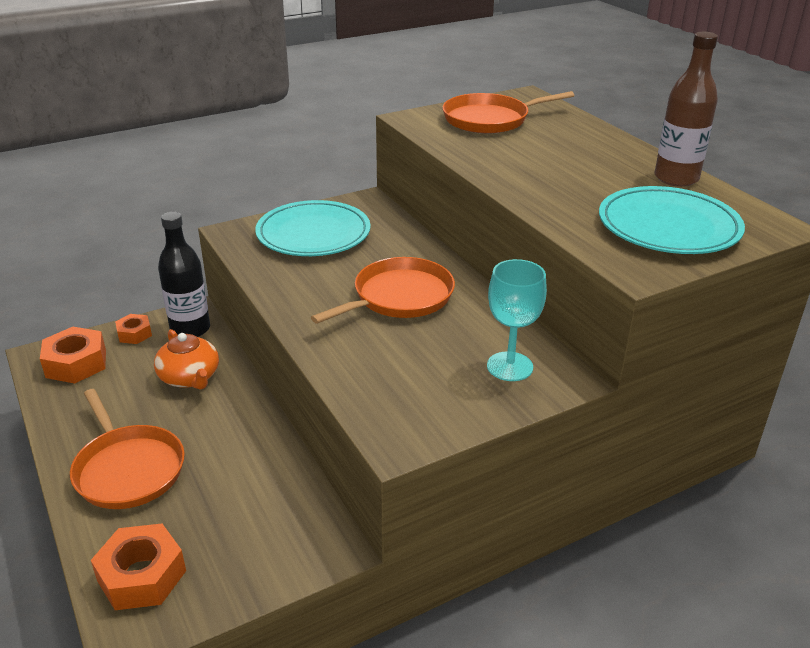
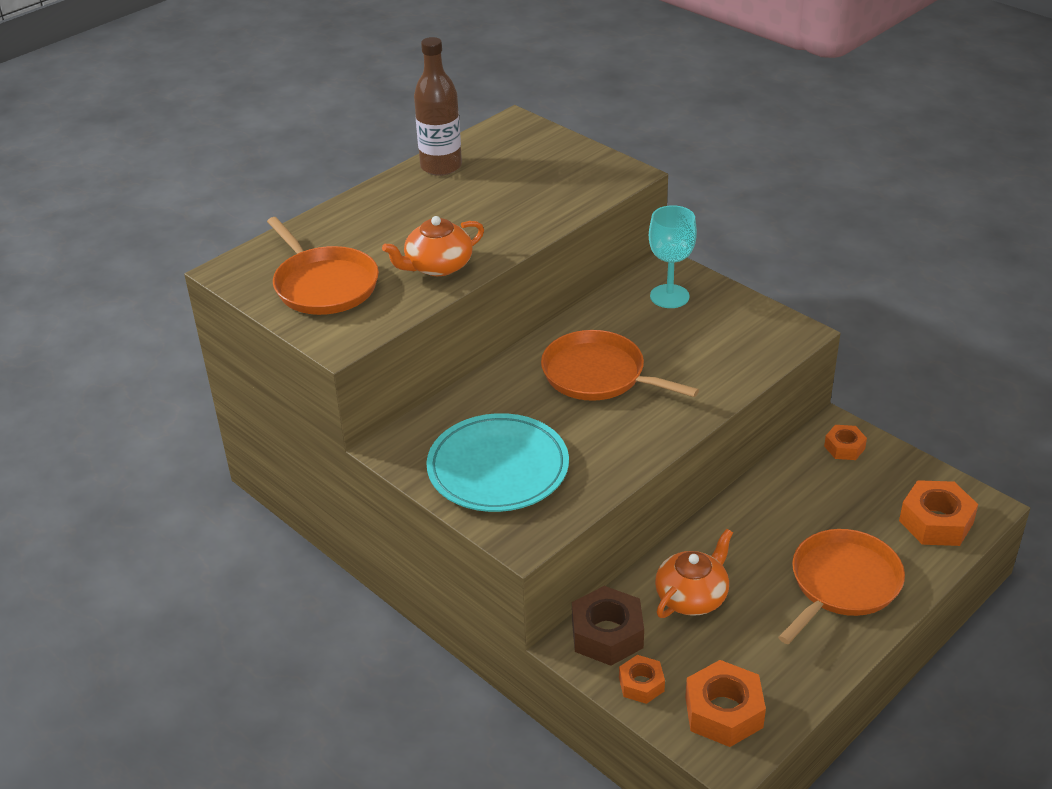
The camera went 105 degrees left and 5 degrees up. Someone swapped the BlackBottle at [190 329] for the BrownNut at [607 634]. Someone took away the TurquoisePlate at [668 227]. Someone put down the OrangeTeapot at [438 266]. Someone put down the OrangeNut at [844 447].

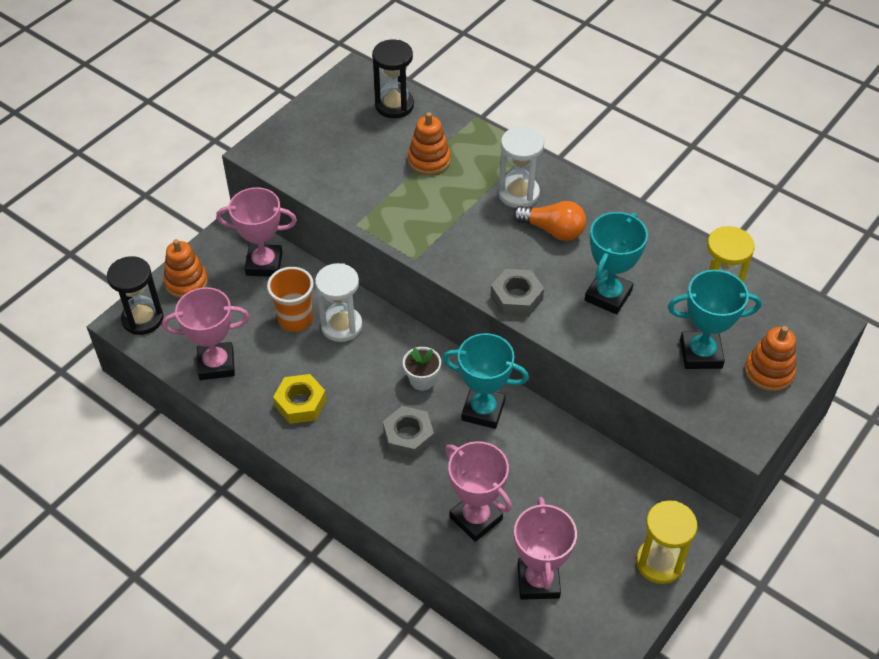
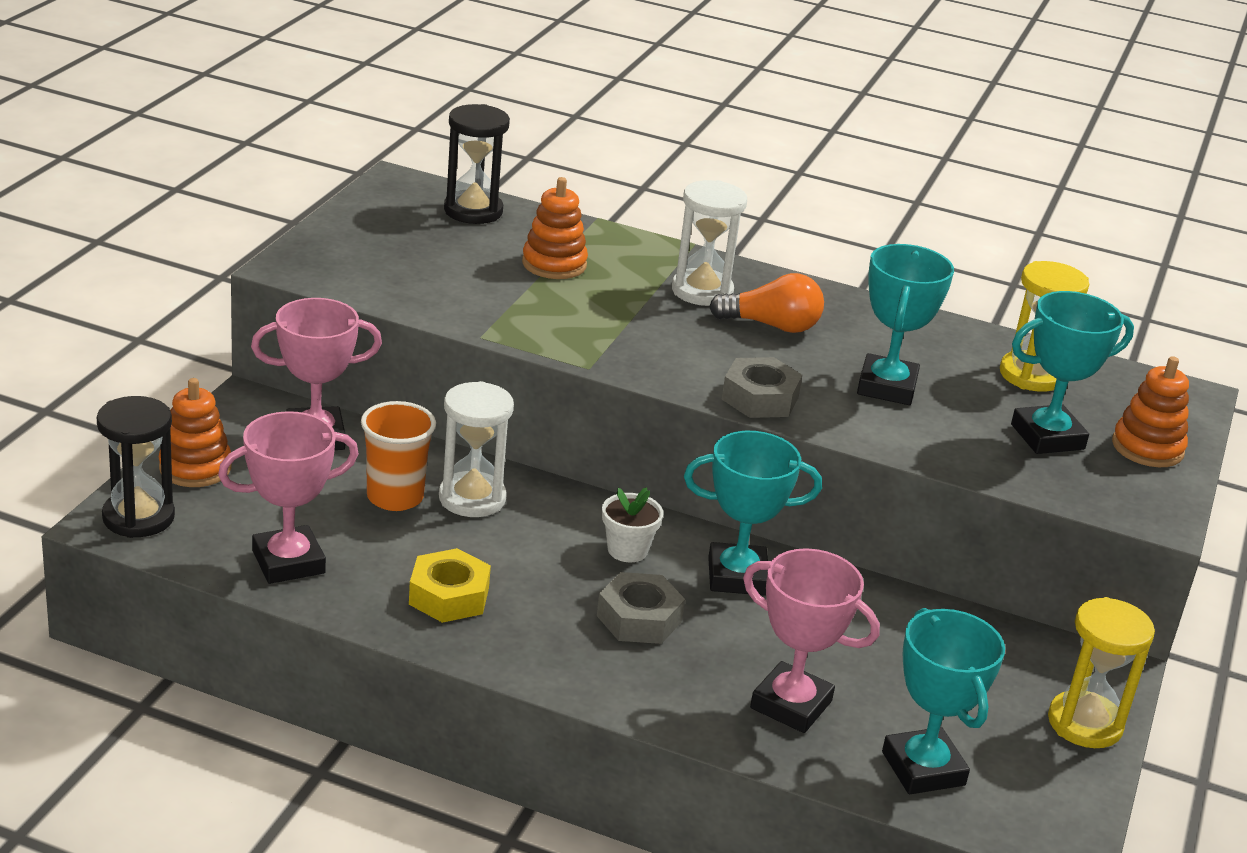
The camera went 20 degrees left and 20 degrees down. Someone repainted the PinkTrophy at [538 581], which became the TurquoiseTrophy at [923 768].

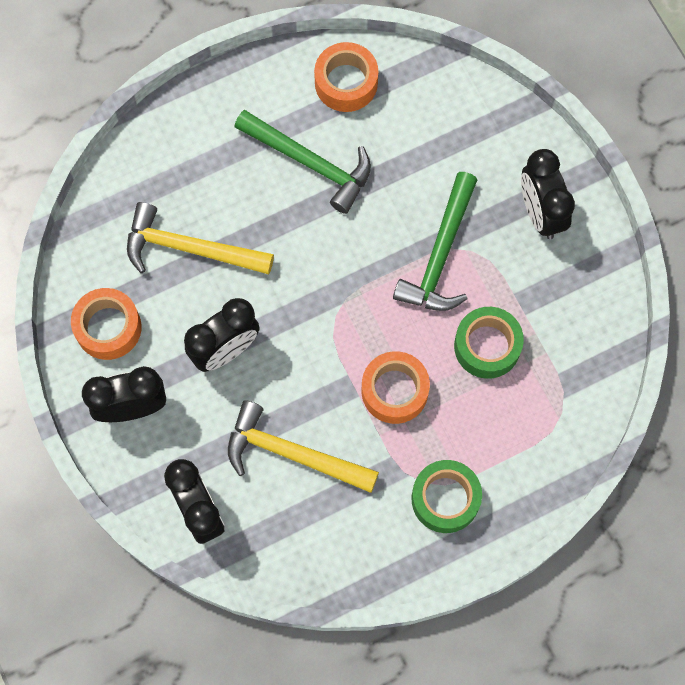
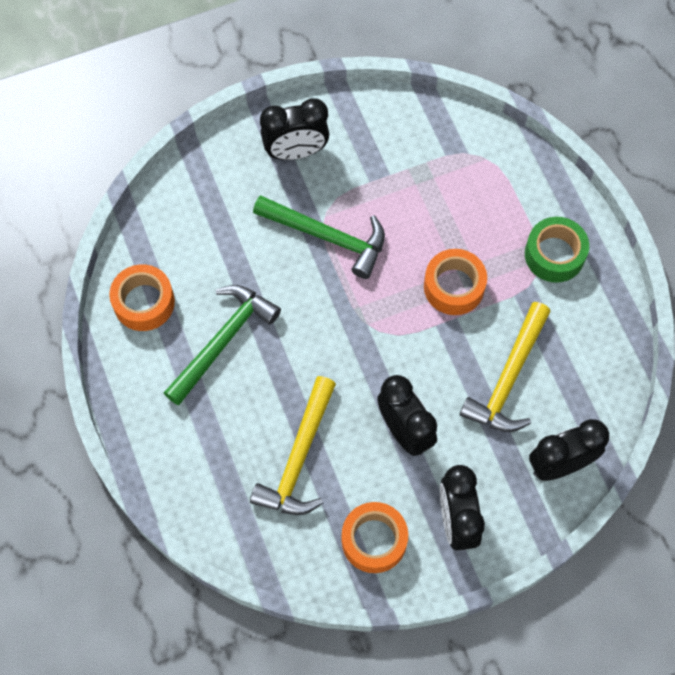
The camera went 85 degrees left and 5 degrees down. Someone took away the GreenTape at [487 346].

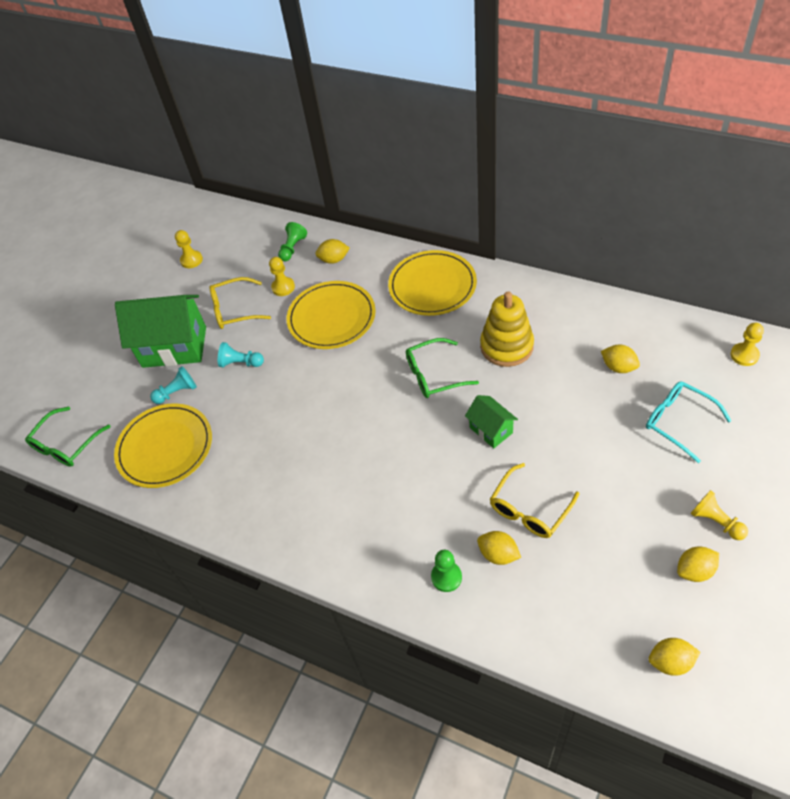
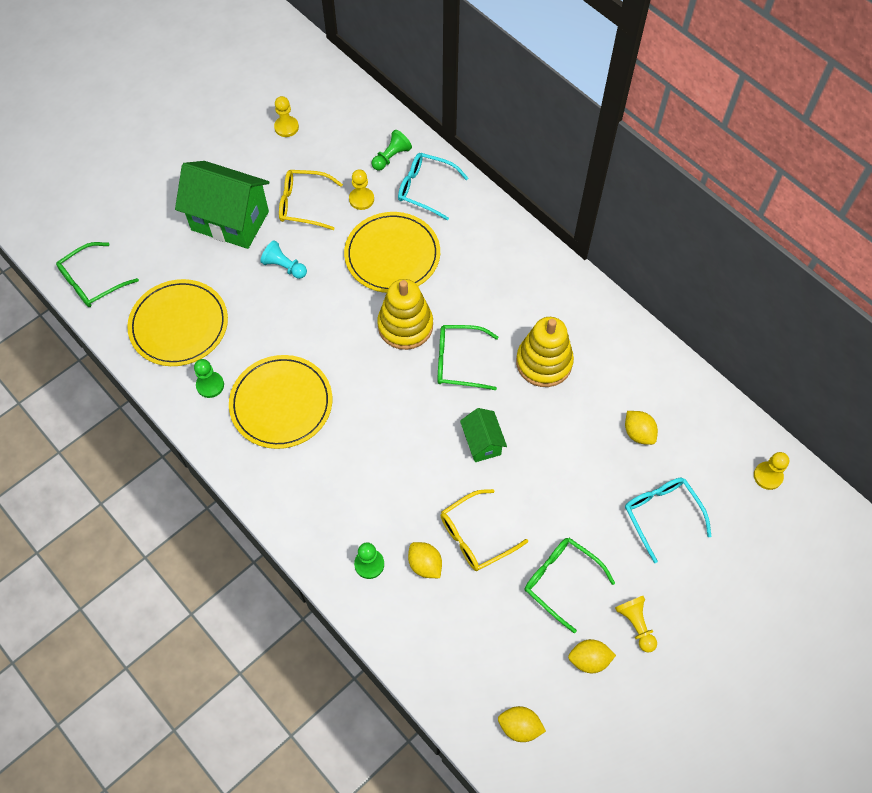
The camera went 15 degrees right and 10 degrees up. Someone took away the TurquoisePawn at [177 392]. Someone swapped the YellowLemon at [334 260] for the TurquoiseGlasses at [425 189]. Someone carried the YellowPlate from [432 285] to [281 403]. Someone put down the GreenPawn at [210 385]. Someone put down the YellowStackingToy at [405 326]. Someone put down the GreenGlasses at [561 581].

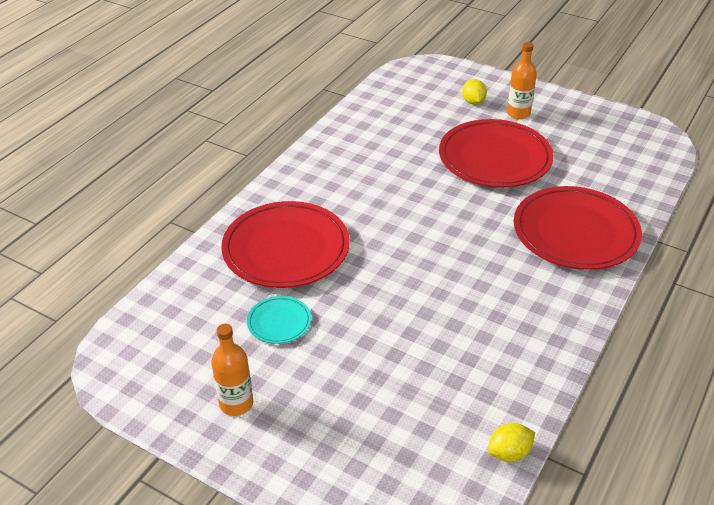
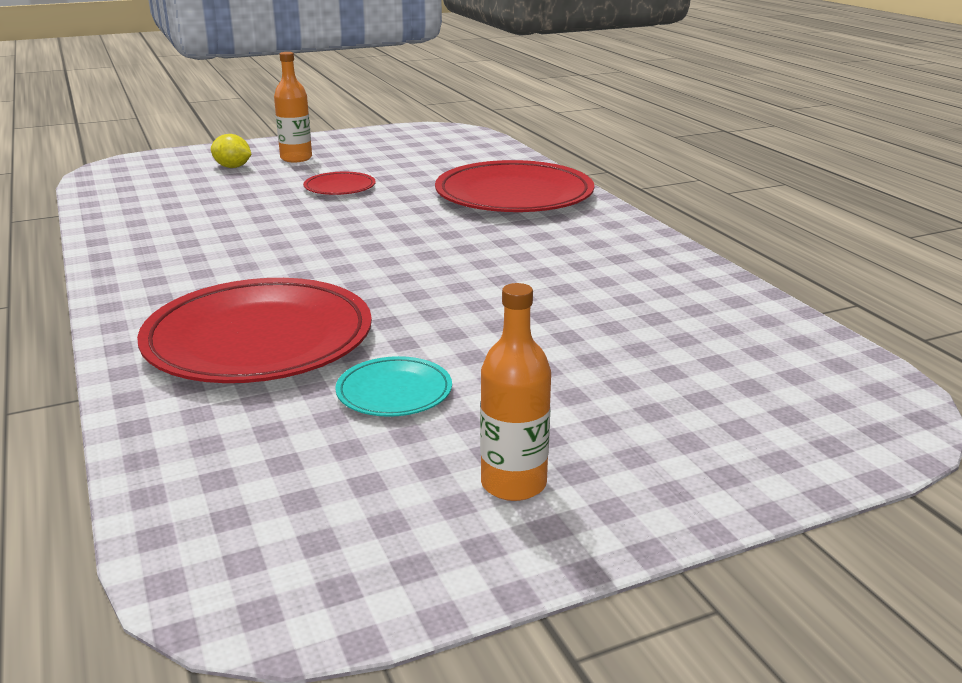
The camera went 55 degrees left and 15 degrees down. Someone scaled the RedPlate at [495 158] by 0.46. Someone took away the YellowLemon at [509 453].

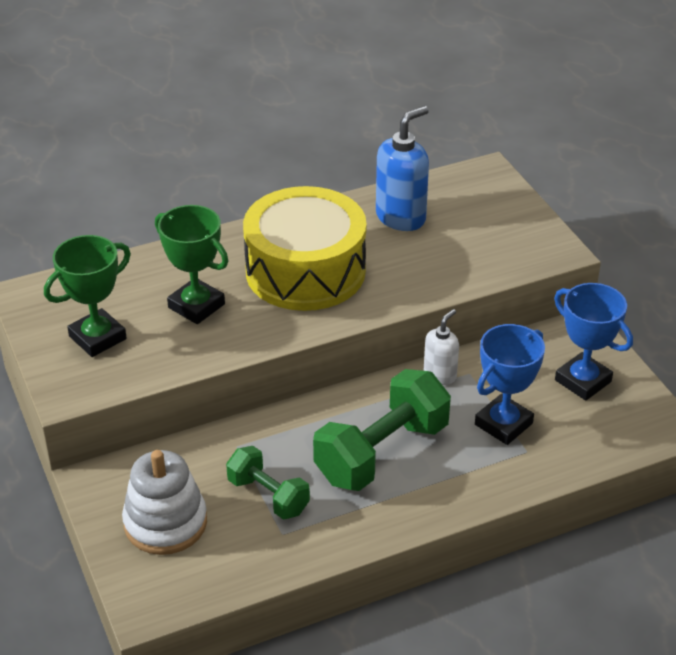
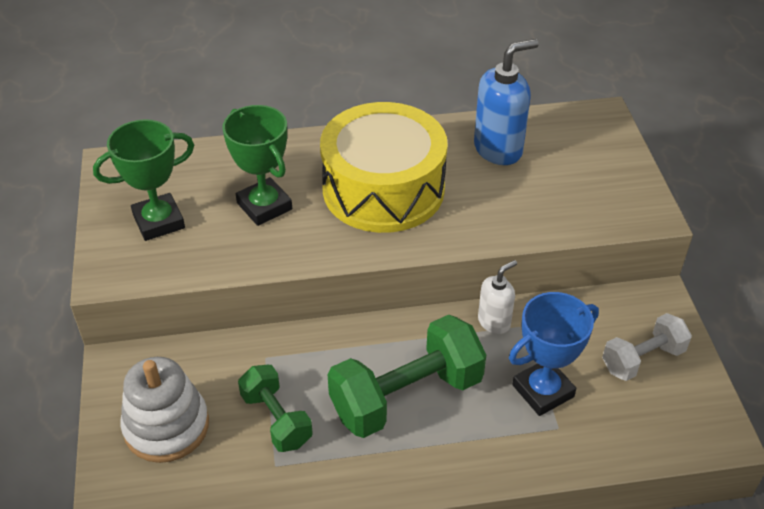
The camera went 15 degrees right and 5 degrees up. Someone swapped the BlueTrophy at [583 381] for the WhiteDumbbell at [642 359].

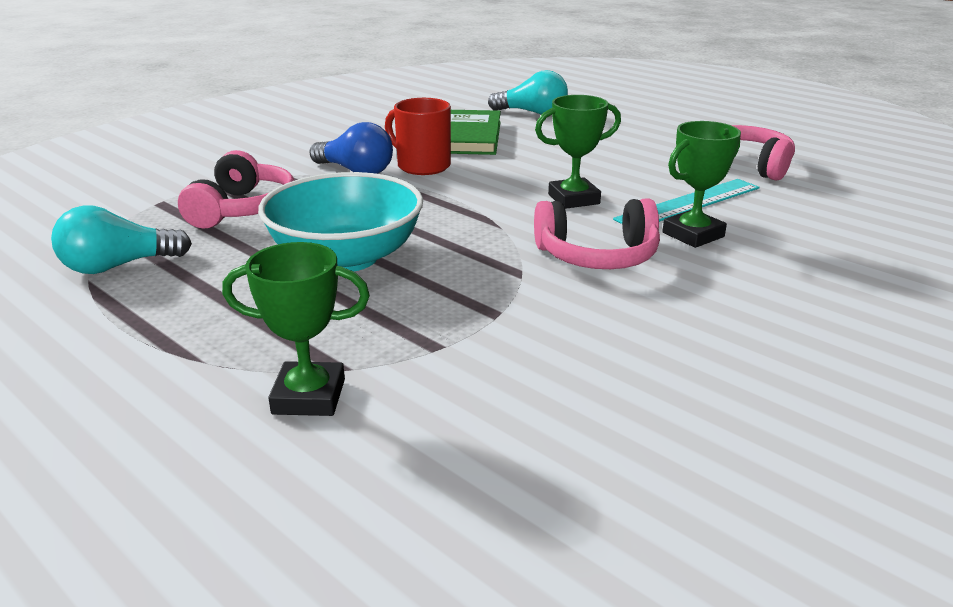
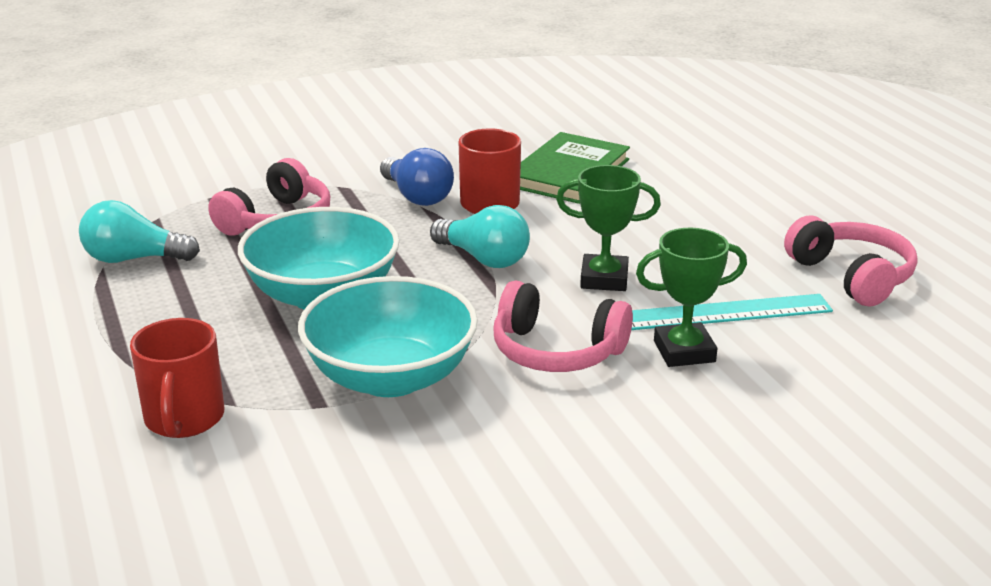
The camera went 25 degrees right and 0 degrees up. Someone swapped the GreenTrophy at [309 396] for the RedMug at [184 420]. Someone carried the TurquoiseLightBulb from [533 113] to [484 259]. Someone put down the TurquoiseBowl at [390 377].

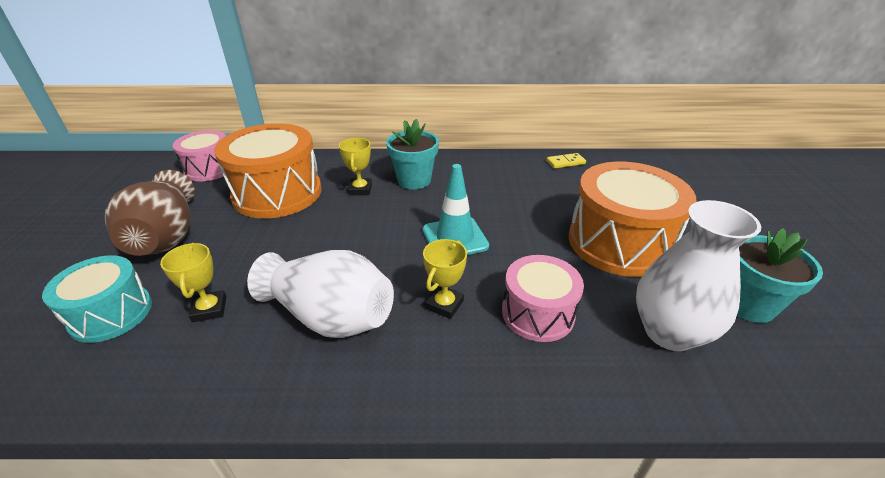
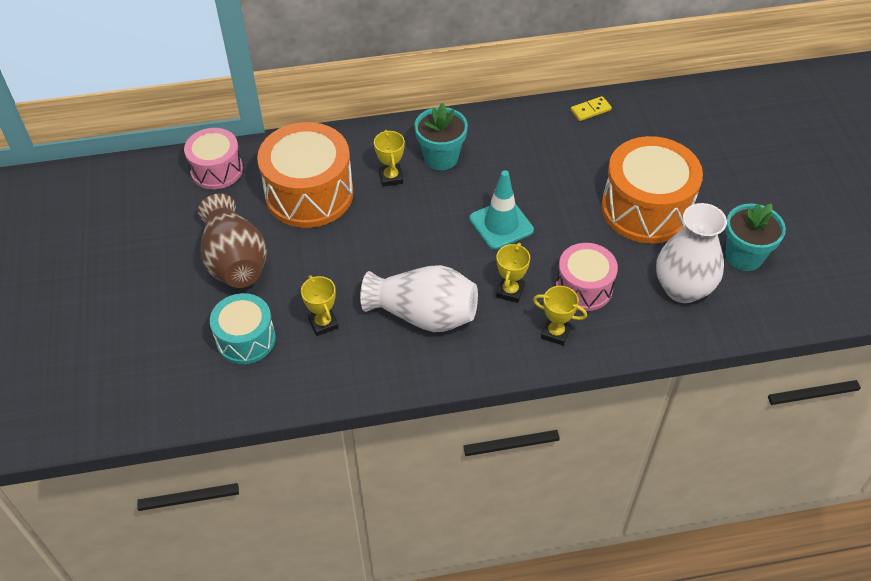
The camera went 10 degrees left and 15 degrees up. Someone put down the YellowTrophy at [555 333].

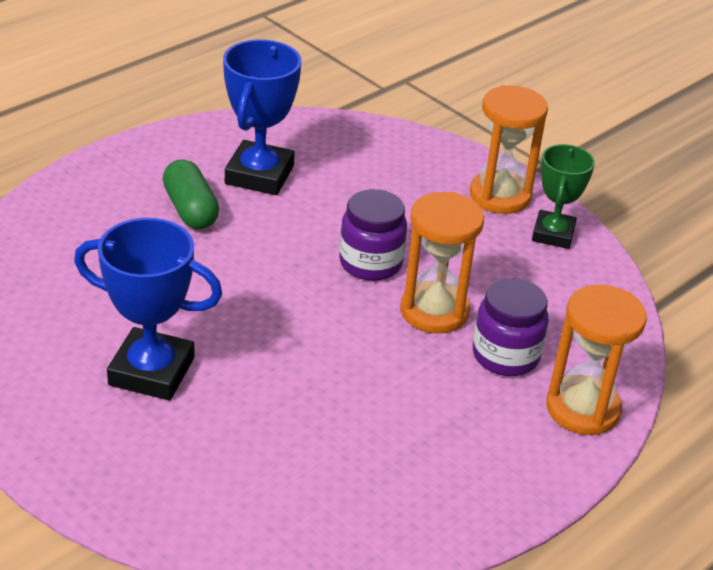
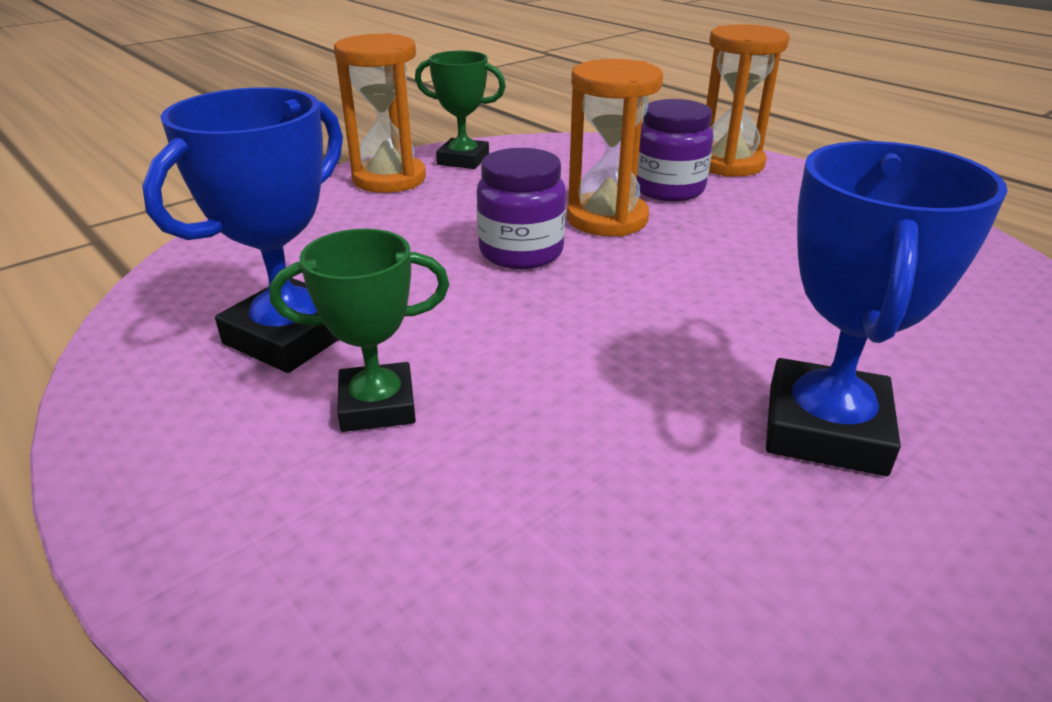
The camera went 85 degrees left and 5 degrees down. Someone swapped the GreenCapsule at [191 209] for the GreenTrophy at [377 405]. Someone rotated the BlueTrophy at [259 175] by 75 degrees counterclockwise.

